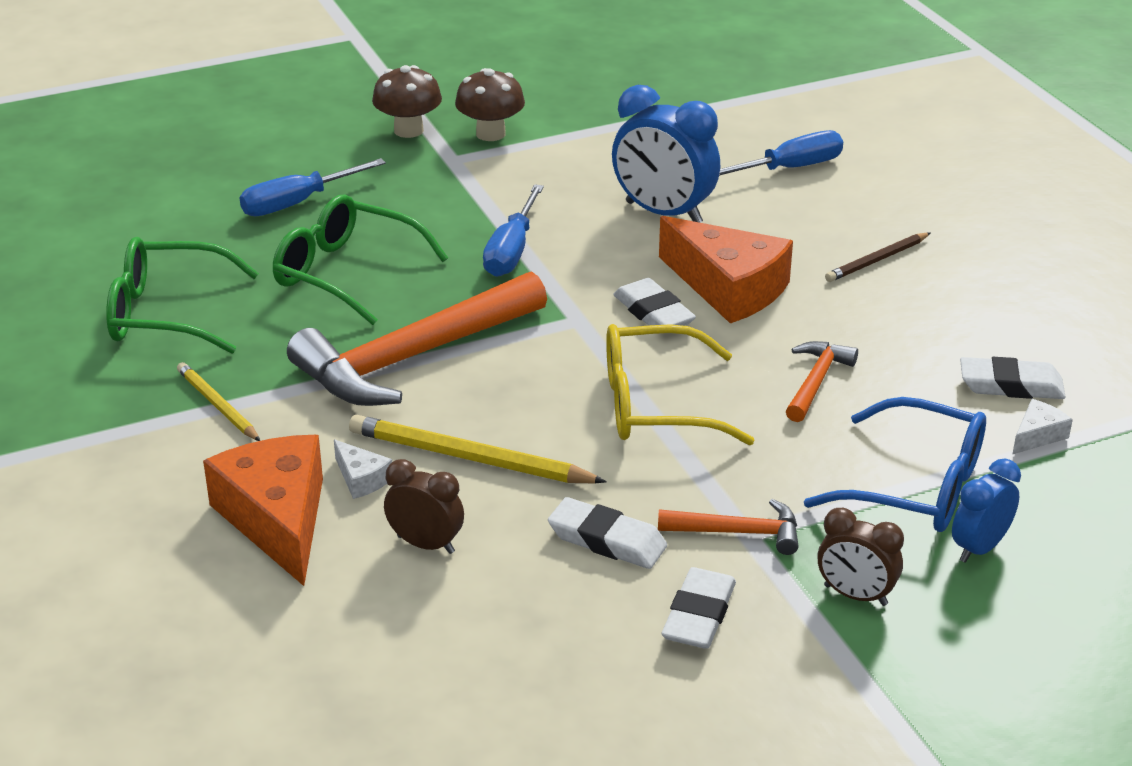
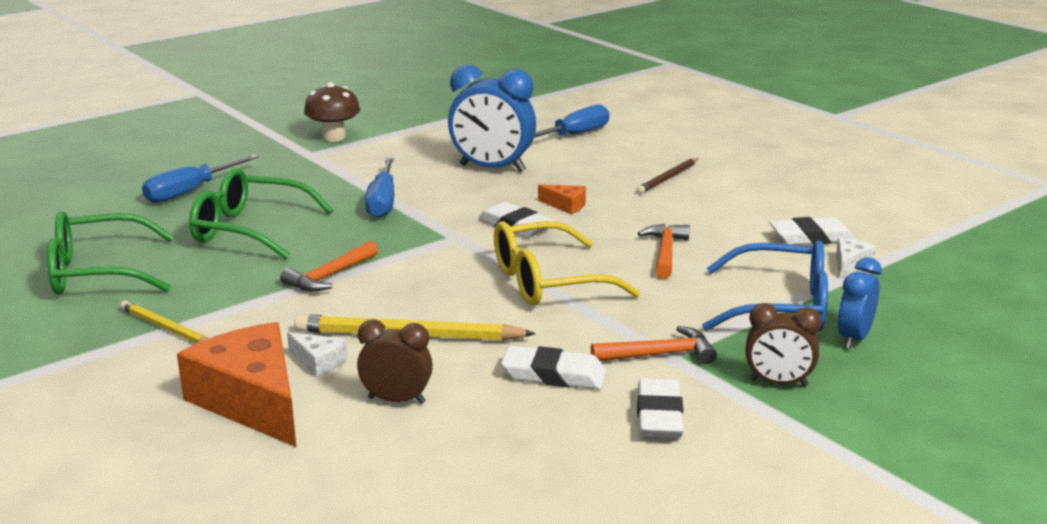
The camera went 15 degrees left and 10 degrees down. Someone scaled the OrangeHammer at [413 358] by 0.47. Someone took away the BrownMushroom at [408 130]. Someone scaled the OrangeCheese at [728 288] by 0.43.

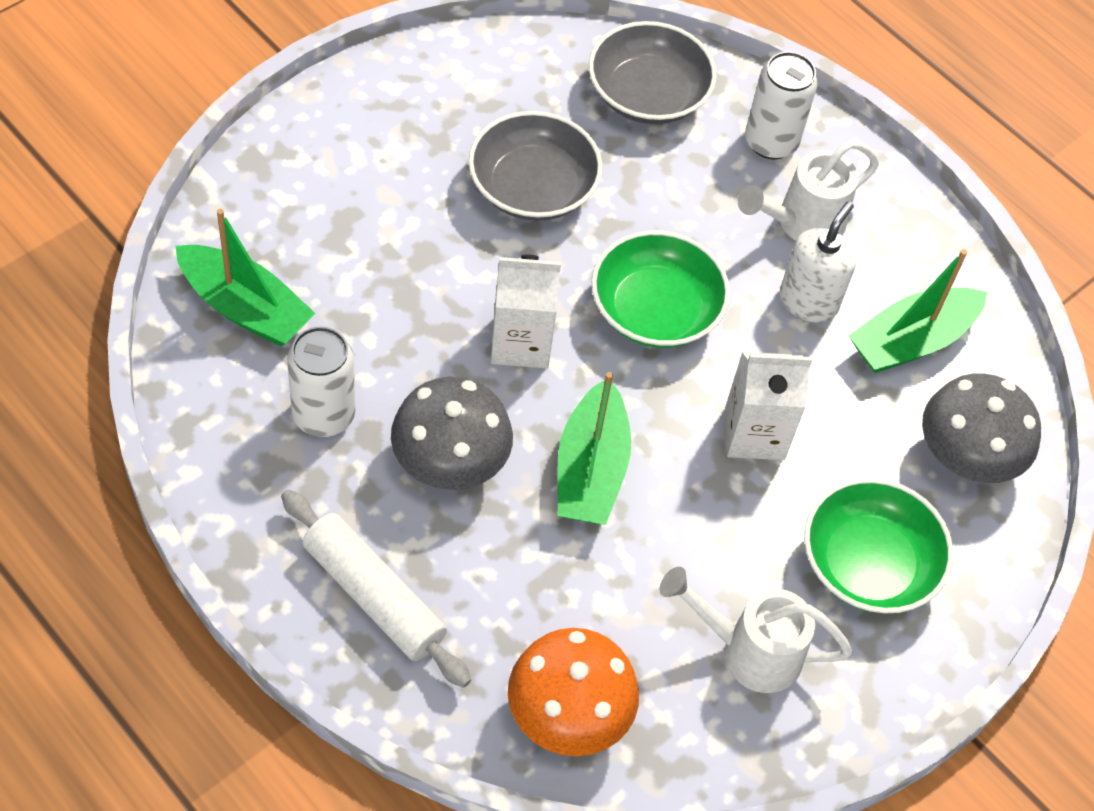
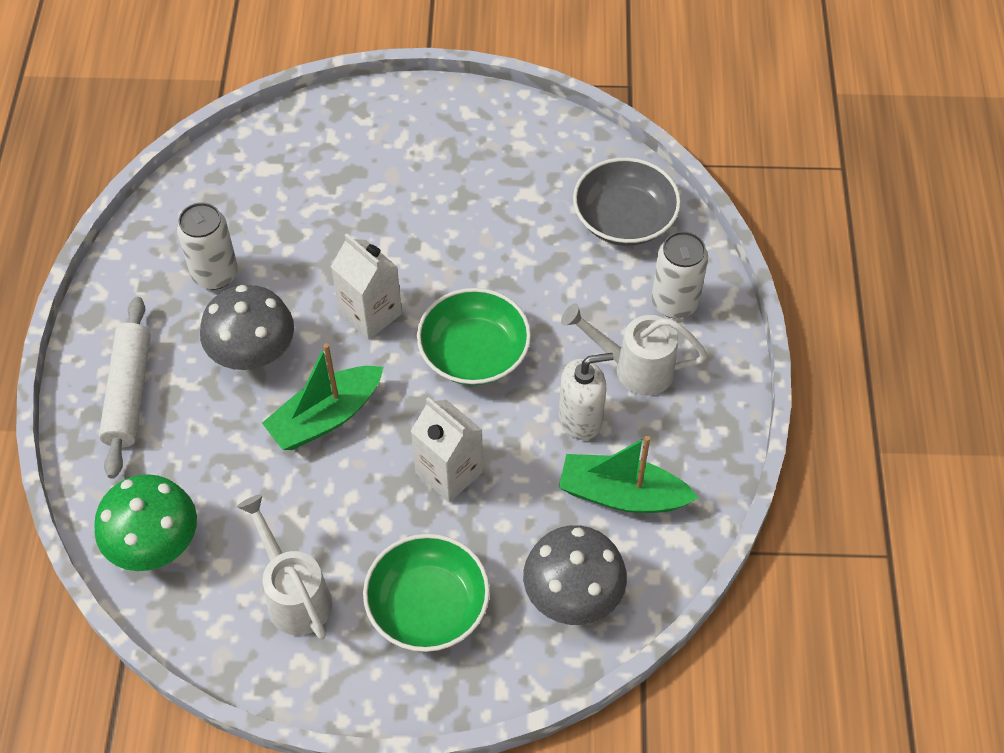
The camera went 50 degrees right and 0 degrees up. Someone took away the GreenBoat at [245 308]. Someone took away the GreyBowl at [532 188]. Someone repainted the OrangeMushroom at [568 714], which became the GreenMushroom at [154 543].

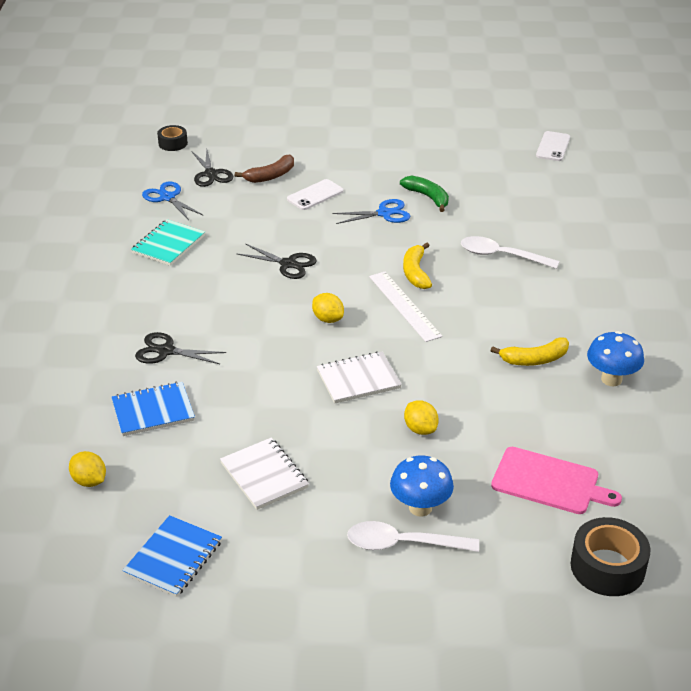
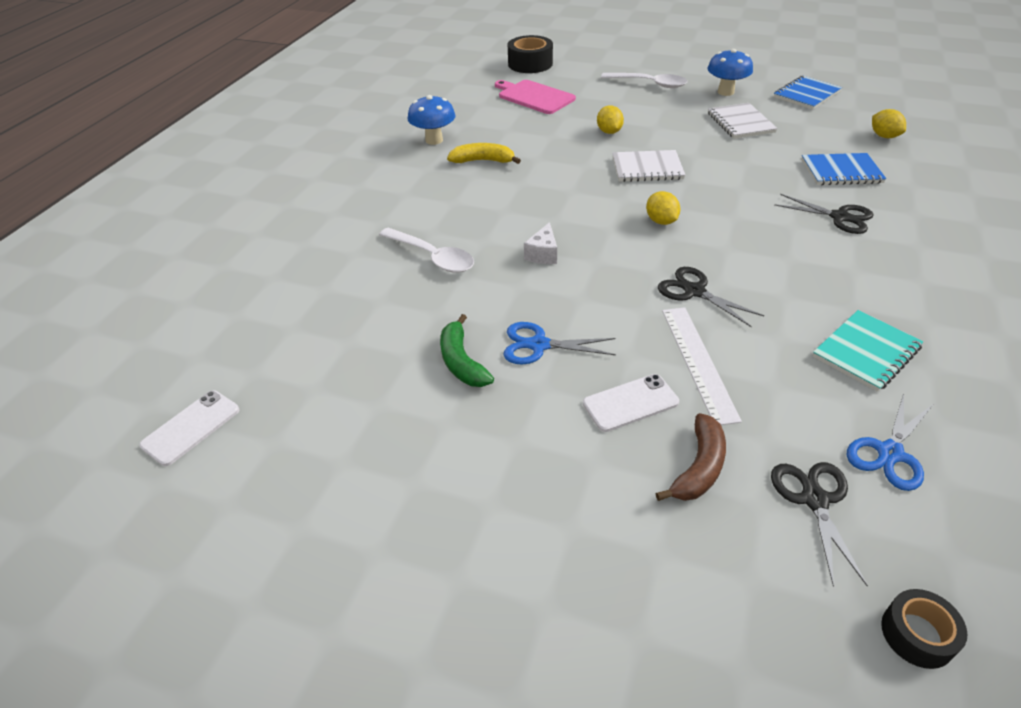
The camera went 160 degrees left and 5 degrees up. Someone rotated the BlueScissors at [167 197] by 60 degrees clockwise. Someone rotated the BrownBanana at [270 176] by 135 degrees clockwise. Someone carried the WhiteRuler from [404 306] to [698 362]. Someone carried the BlueMushroom from [420 507] to [725 92]. Someone swapped the YellowBanana at [415 272] for the WhiteCheese at [543 254].

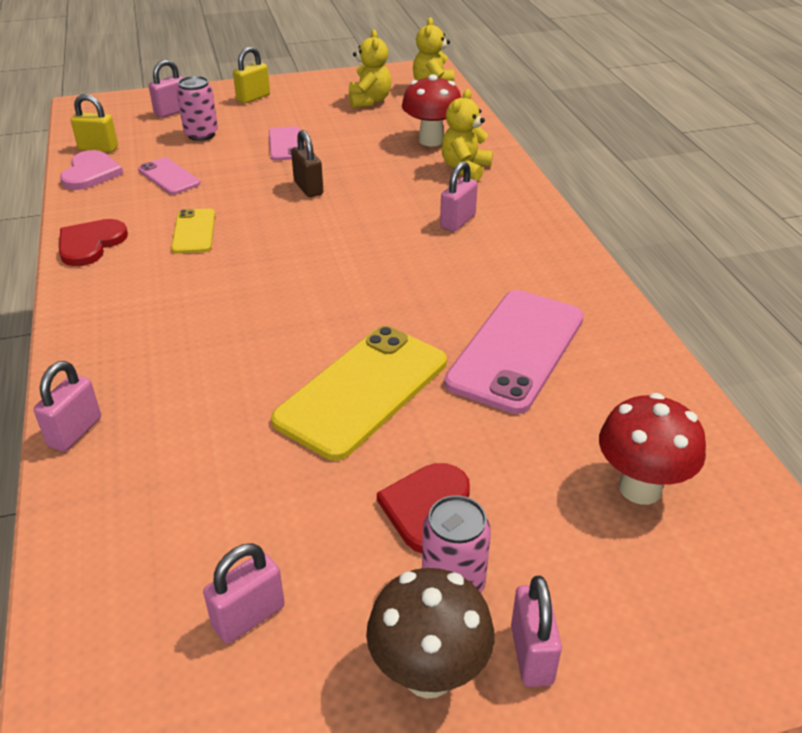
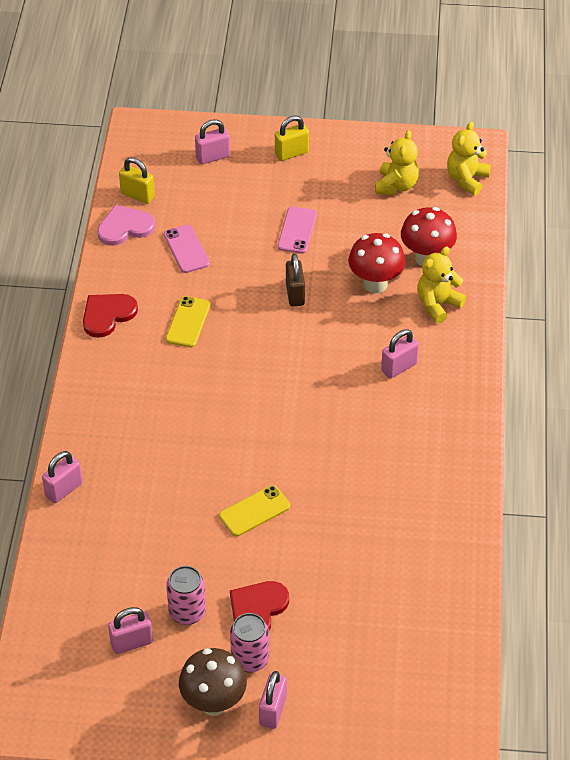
The camera went 20 degrees right and 10 degrees up. Someone rotated the PinkHeart at [91 173] by 135 degrees counterclockwise. Someone carried the PinkCan from [201 135] to [187 612]. Someone scaled the YellowPhone at [362 391] by 0.52. Someone took away the PinkPhone at [516 350]. Someone carried the RedMushroom from [640 488] to [375 284].

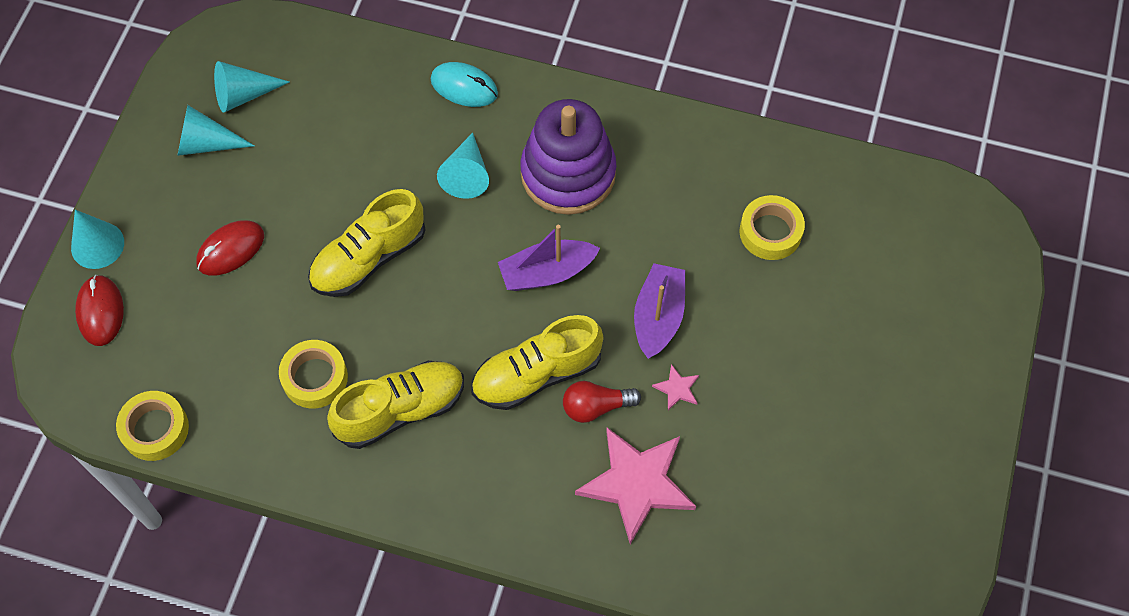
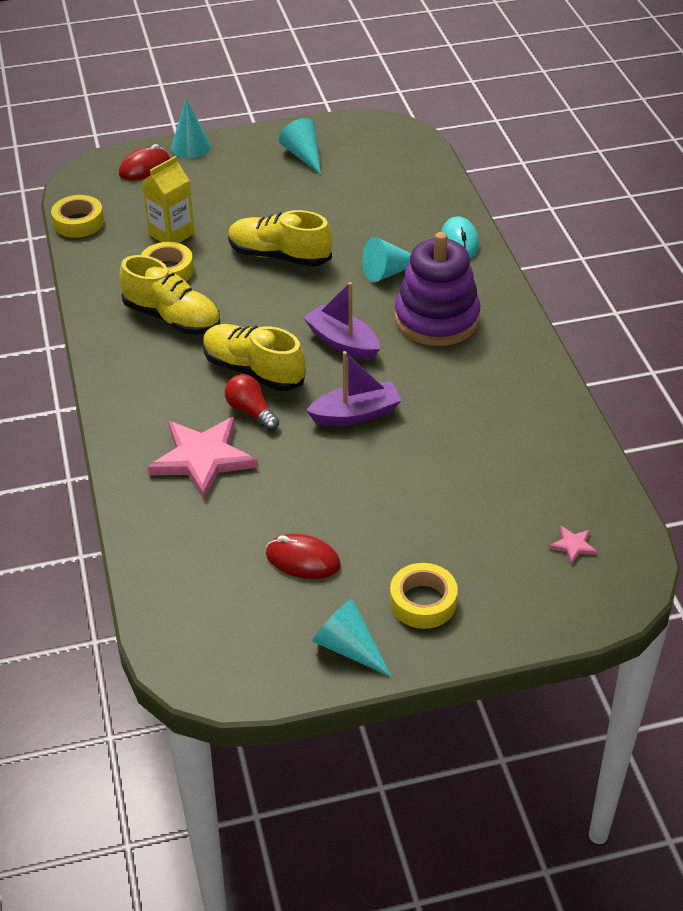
The camera went 60 degrees right and 20 degrees down. Someone carried the RedMouse from [230 249] to [303 560]. Someone carried the TurquoiseCone from [243 95] to [348 647]. Someone carried the PinkStar from [677 388] to [573 546]. Someone carried the YellowTape from [770 232] to [423 602]. Someone put down the YellowCarton at [171 234].

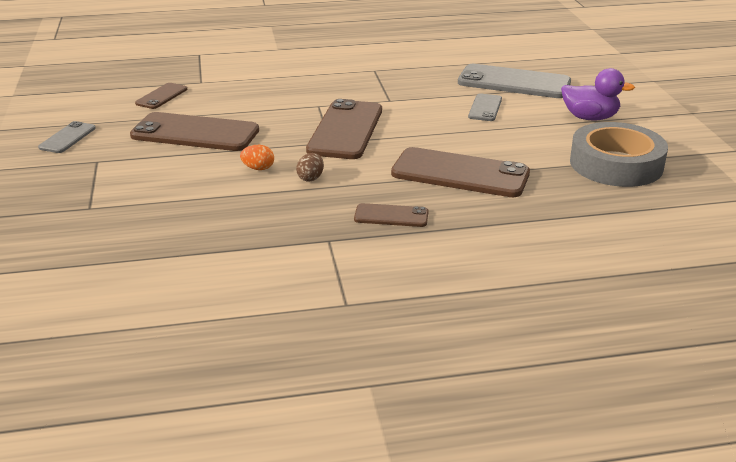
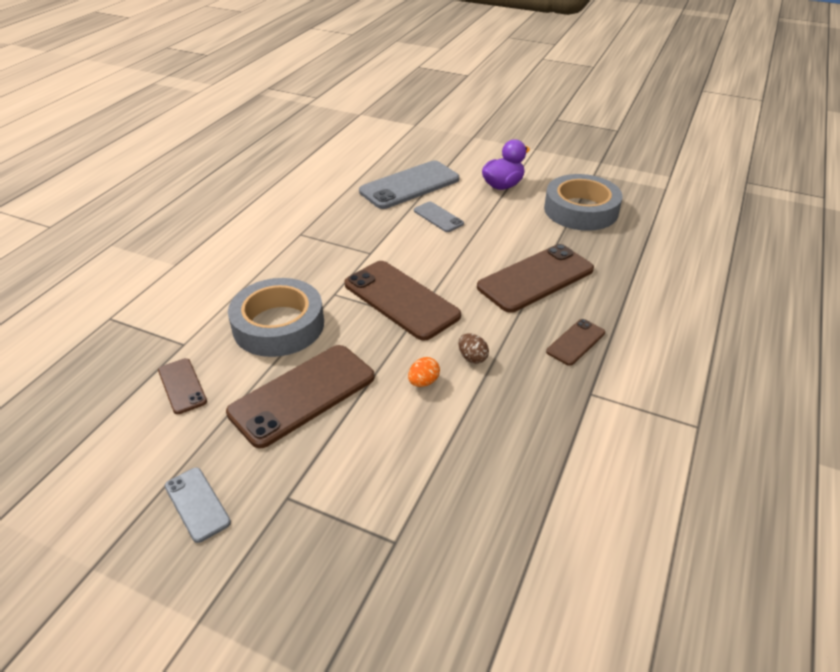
The camera went 55 degrees left and 10 degrees up. Someone put down the GreyTape at [278 325].

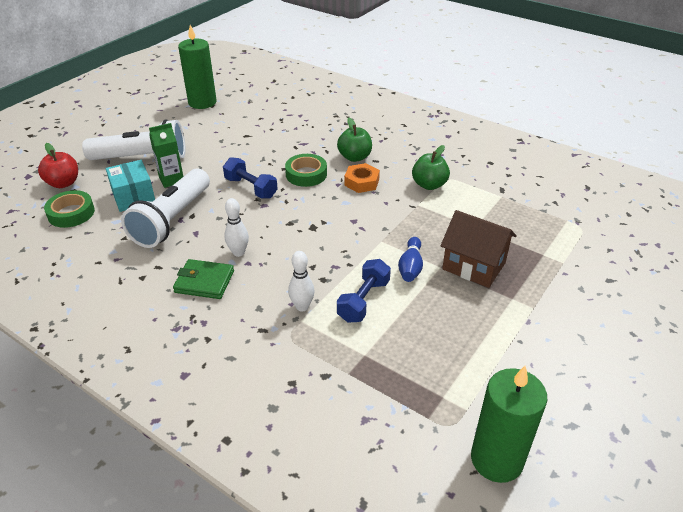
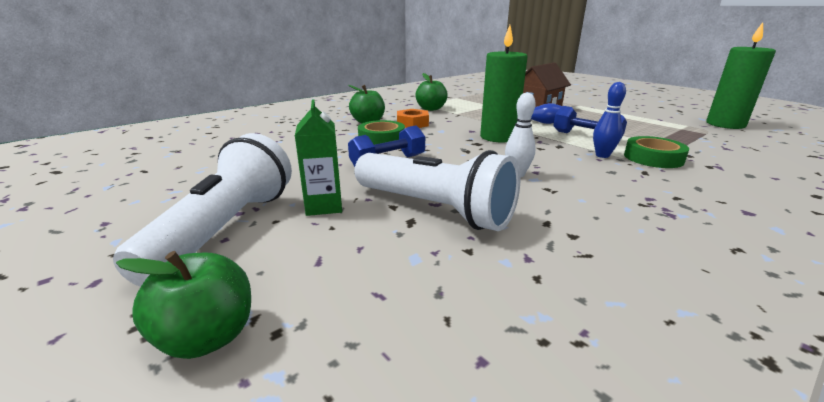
The camera went 75 degrees left and 15 degrees down. Someone repainted the RedApple at [63 183], which became the GreenApple at [207 337]. Someone carried the GreenTape from [71 213] to [653 158]. Someone took away the TurquoiseBox at [133 197]. Someone took away the GreenWallet at [204 282]. Someone carried the GreenCandle from [202 102] to [498 137]. Someone repainted the WhiteBowlingPin at [302 307], which became the BlueBowlingPin at [602 155].

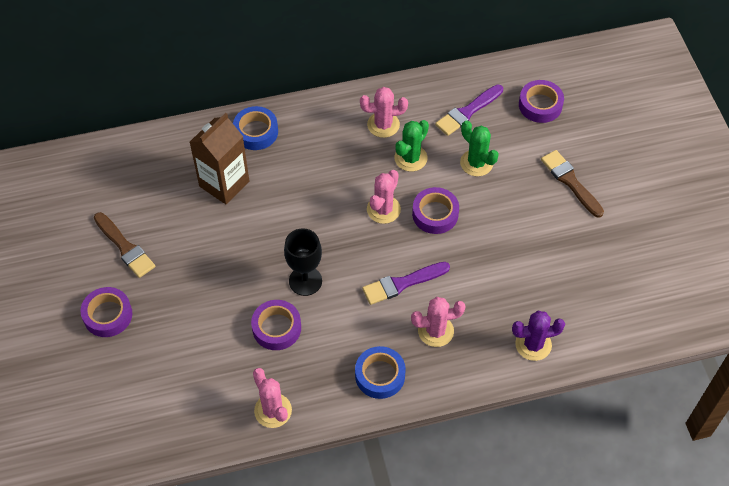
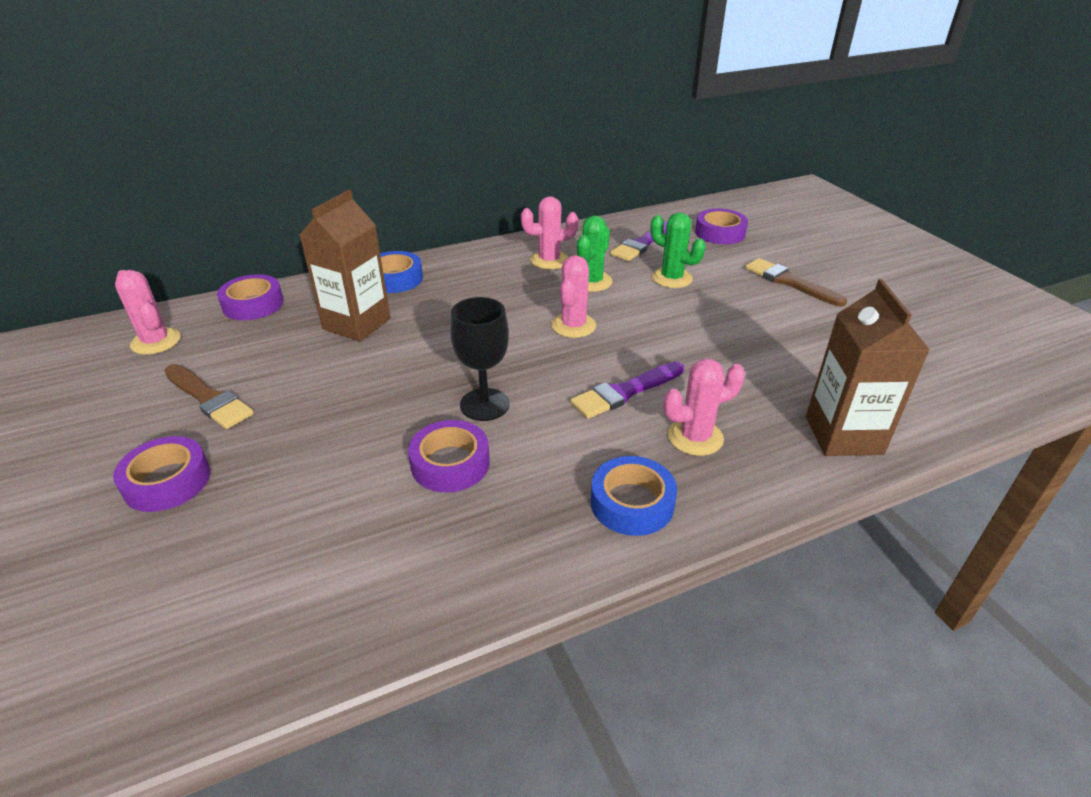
The camera went 10 degrees left and 20 degrees down. Someone carried the PinkCactus from [273 410] to [156 341]. Someone carried the PurpleTape from [435 214] to [253 304]. Someone swapped the PurpleCactus at [533 344] for the BrownCarton at [843 435].

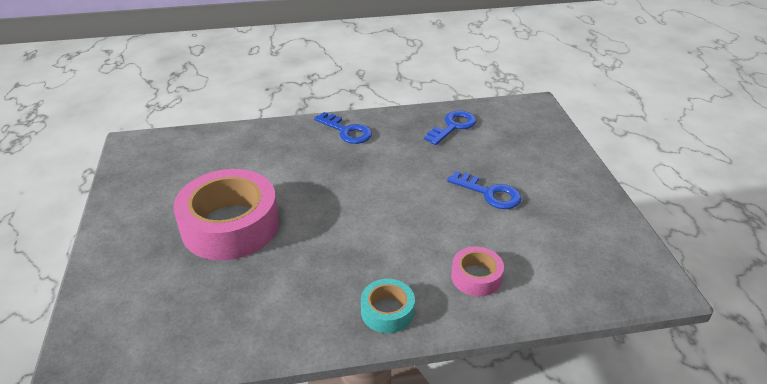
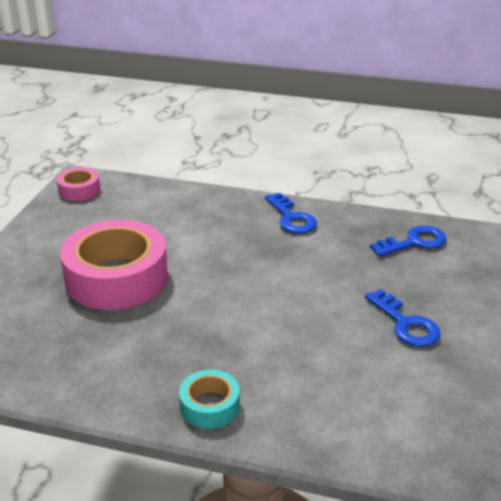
The camera went 25 degrees right and 5 degrees down. Someone carried the PinkTape from [476 277] to [79 190].

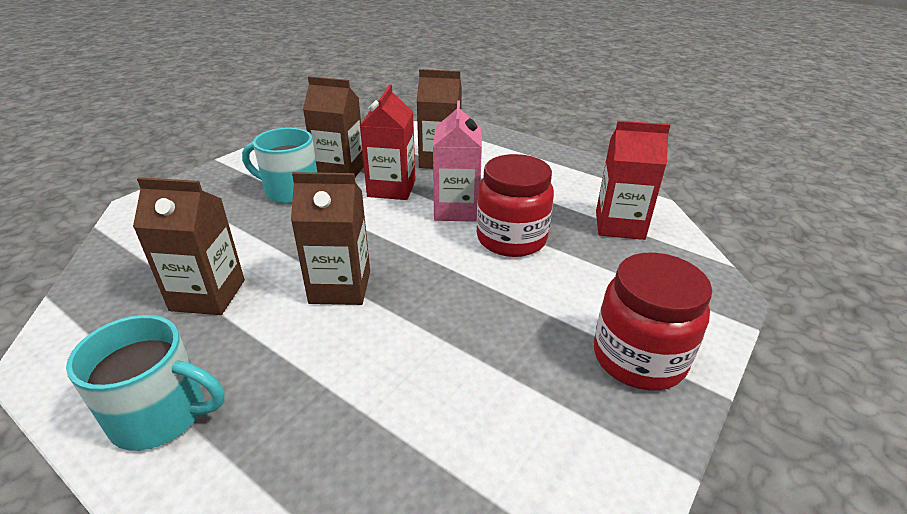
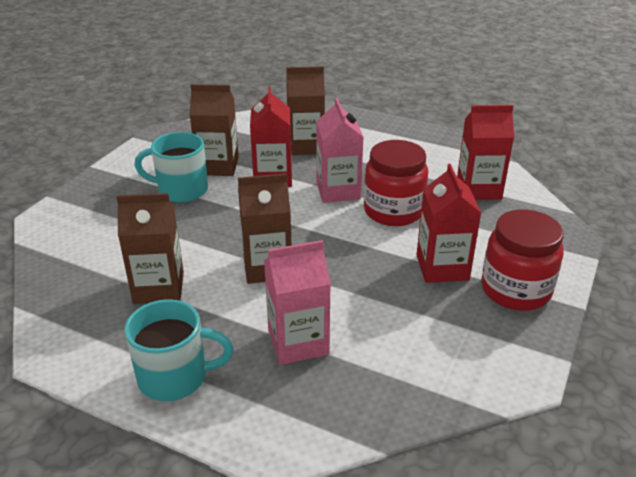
The camera went 10 degrees left and 0 degrees up. Someone put down the PinkCarton at [298 342]. Someone put down the RedCarton at [442 267].

